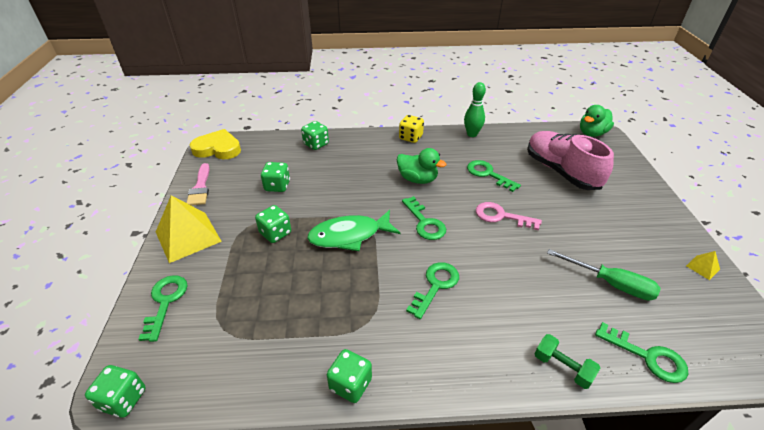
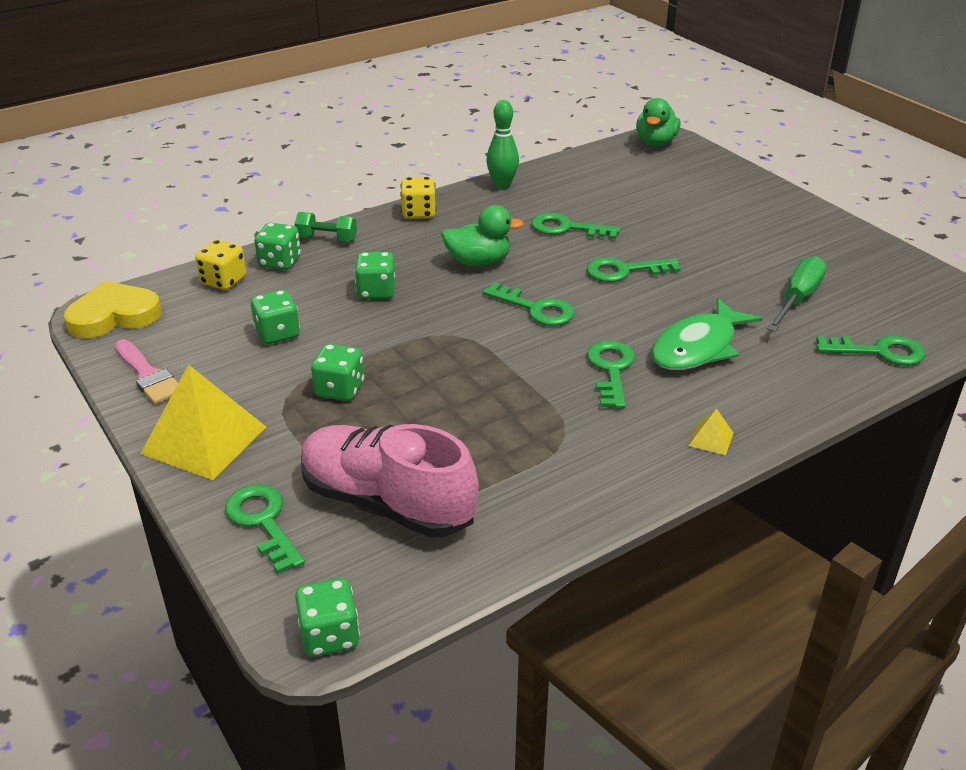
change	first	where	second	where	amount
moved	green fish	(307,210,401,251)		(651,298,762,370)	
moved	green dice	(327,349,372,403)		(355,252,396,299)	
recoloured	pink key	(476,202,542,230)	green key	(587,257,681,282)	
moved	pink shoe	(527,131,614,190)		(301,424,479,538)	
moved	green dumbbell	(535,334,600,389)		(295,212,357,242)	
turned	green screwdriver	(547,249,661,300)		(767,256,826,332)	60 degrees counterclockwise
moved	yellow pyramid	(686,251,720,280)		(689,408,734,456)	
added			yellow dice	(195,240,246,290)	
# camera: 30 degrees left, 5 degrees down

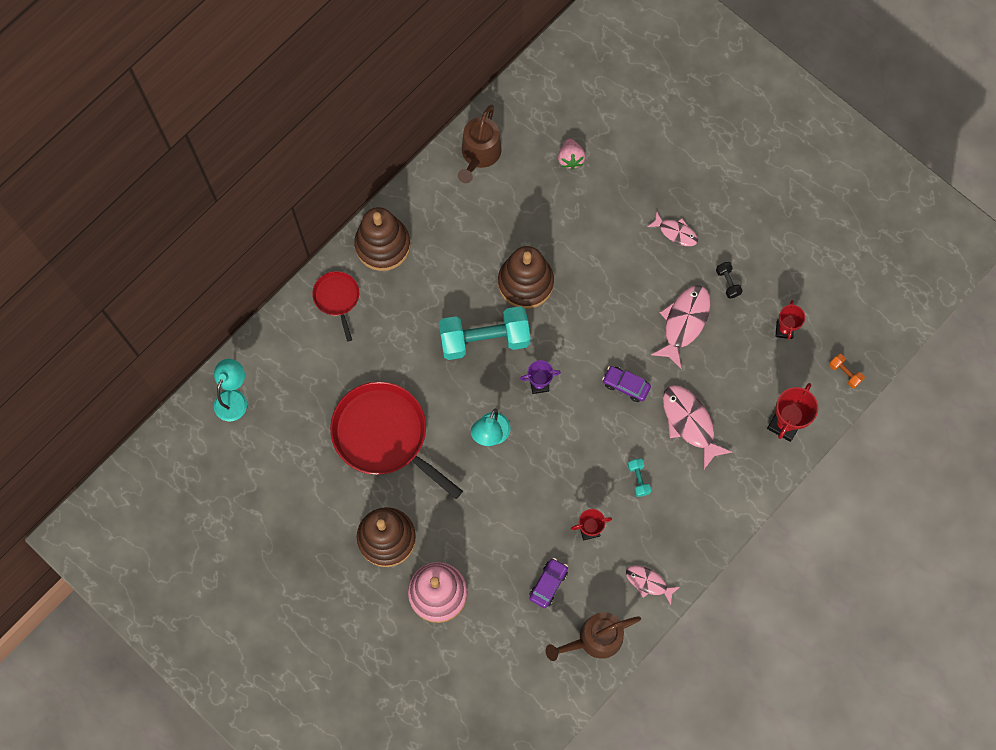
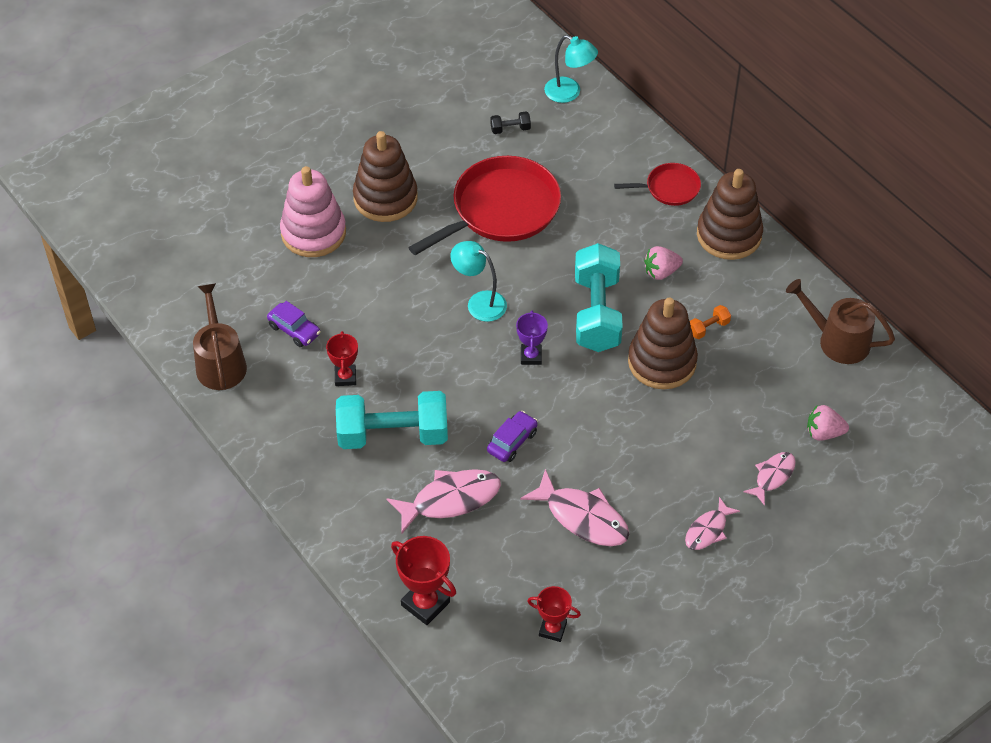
change	first	where	second	where	amount
moved	pink fish	(626,565,680,605)		(743,452,796,506)	
resized	turquoise dumbbell	(628,459,651,497)		(336,391,448,449)	x2.49
moved	black dumbbell	(716,262,743,299)		(490,112,531,134)	
moved	orange dumbbell	(829,354,865,388)		(690,305,731,339)	
added			pink strawberry	(644,246,683,280)	
# camera: 100 degrees right, 20 degrees down

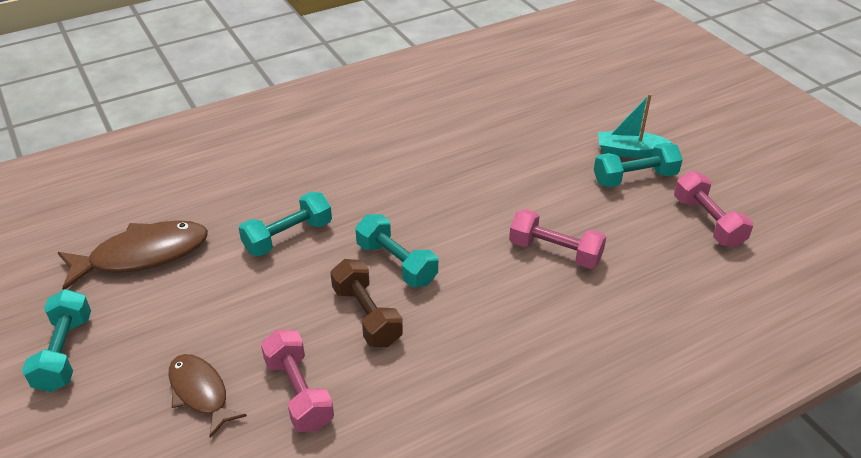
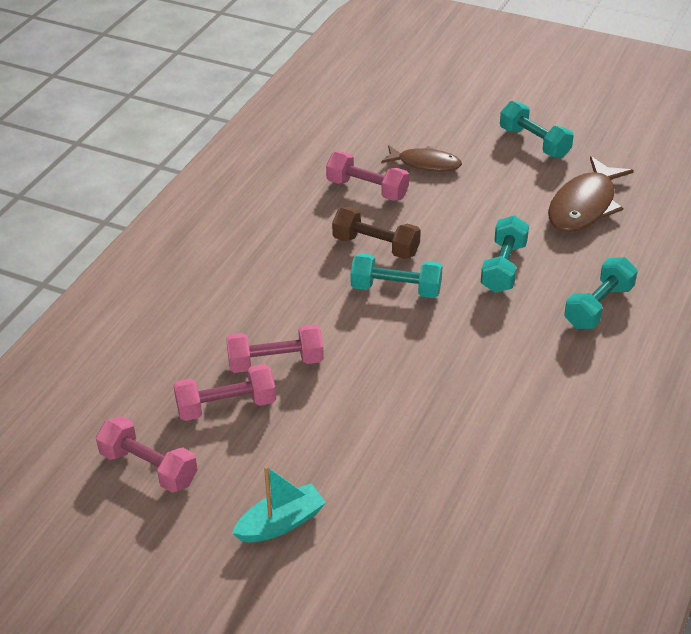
change	first	where	second	where	amount
moved	turquoise dumbbell	(594,143,683,187)		(564,257,638,329)	
added			pink dumbbell	(173,364,276,421)	
# camera: 145 degrees right, 0 degrees up

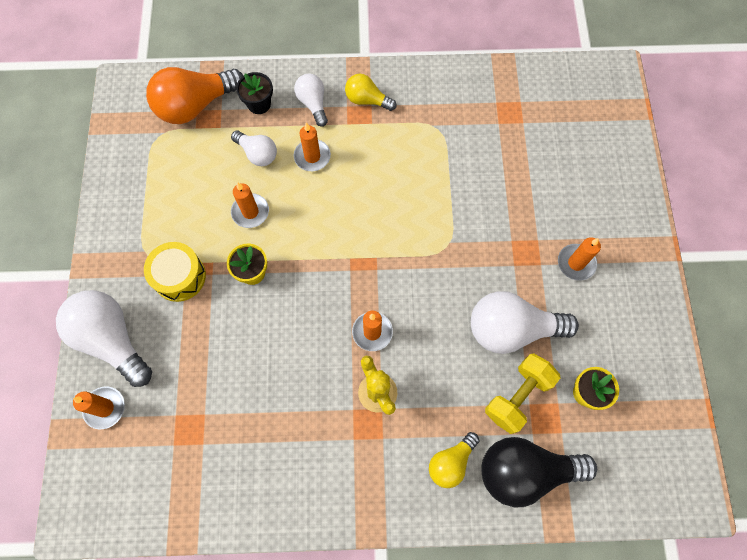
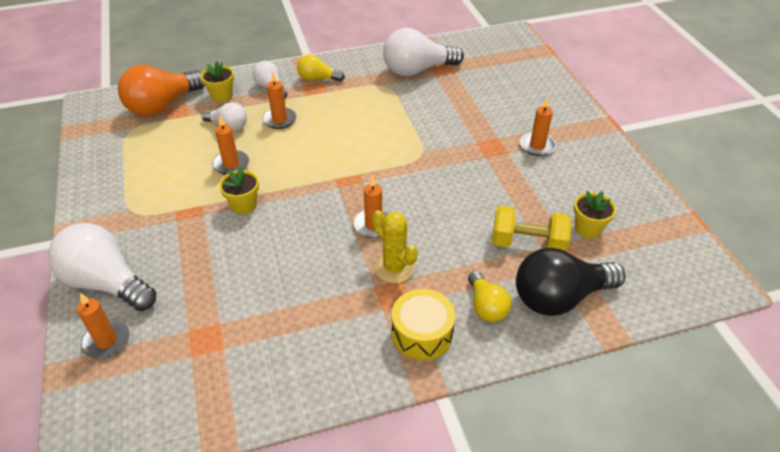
change	first	where	second	where	amount
moved	yellow drum	(144,242,206,302)		(392,289,455,360)	
recoloured	black flower pot	(236,72,273,114)	yellow flower pot	(201,61,234,102)	
turned	yellow light bulb	(429,432,480,488)		(468,271,511,322)	45 degrees counterclockwise
moved	white light bulb	(471,291,579,354)		(383,28,464,76)	
turned	yellow dumbbell	(485,354,560,434)		(492,206,572,252)	75 degrees clockwise
# camera: 15 degrees left, 25 degrees down

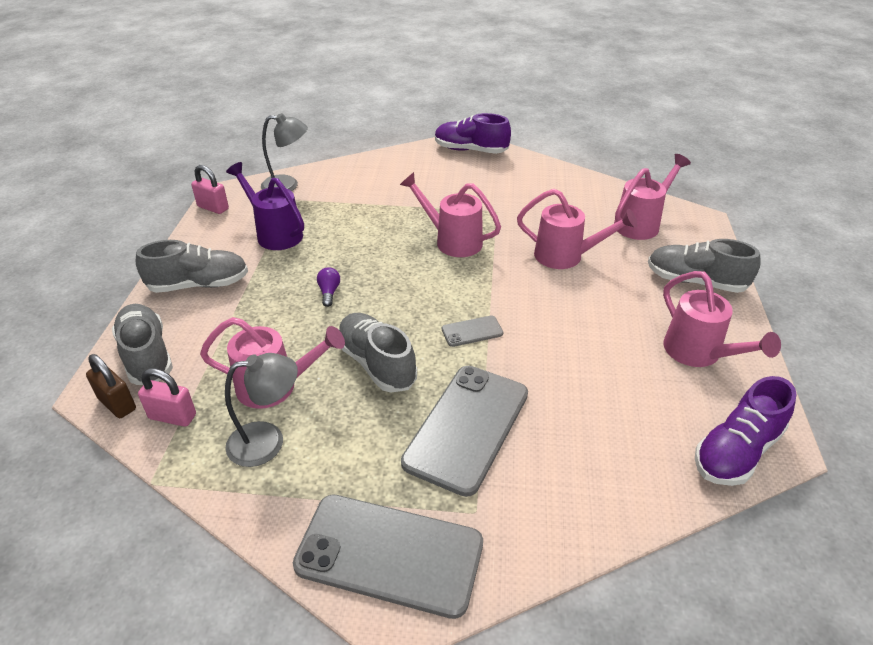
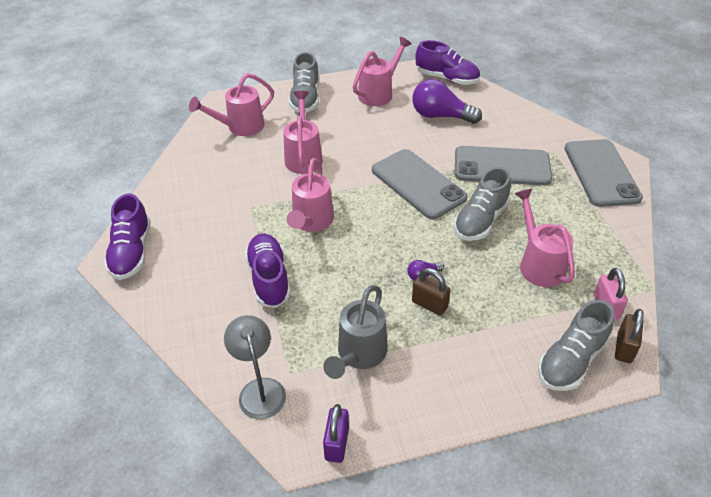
change	first	where	second	where	amount
removed	grey shoe	(136,240,248,293)			
recoloured	pink padlock	(191,165,229,214)	purple padlock	(323,404,349,463)	
removed	grey lamp	(225,353,298,467)			
recoloured	purple watering can	(226,162,304,250)	grey watering can	(323,285,388,379)	
resized	grey phone	(442,315,503,347)		(372,149,468,219)	x2.26
turned	pink watering can	(614,154,691,240)		(189,73,274,136)	60 degrees counterclockwise
added			purple shoe	(245,234,290,308)	
added			purple light bulb	(412,79,482,124)	
added			brown padlock	(412,268,451,316)	
# camera: 110 degrees left, 5 degrees up

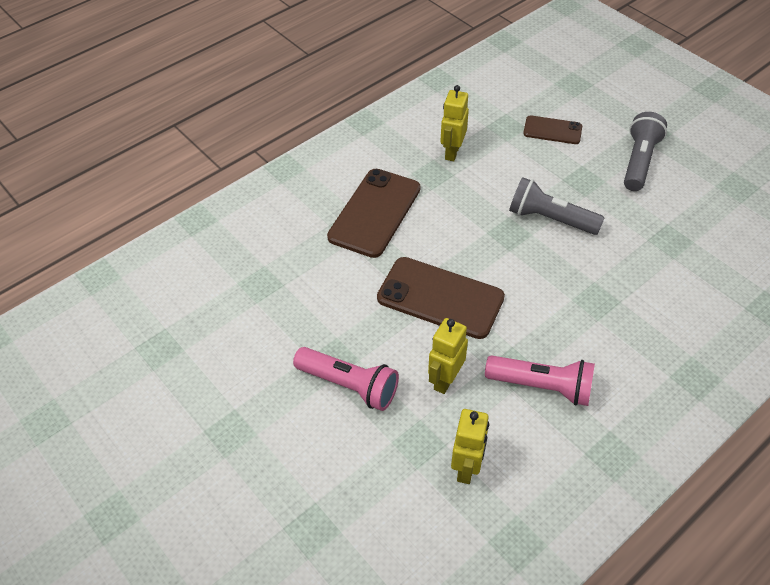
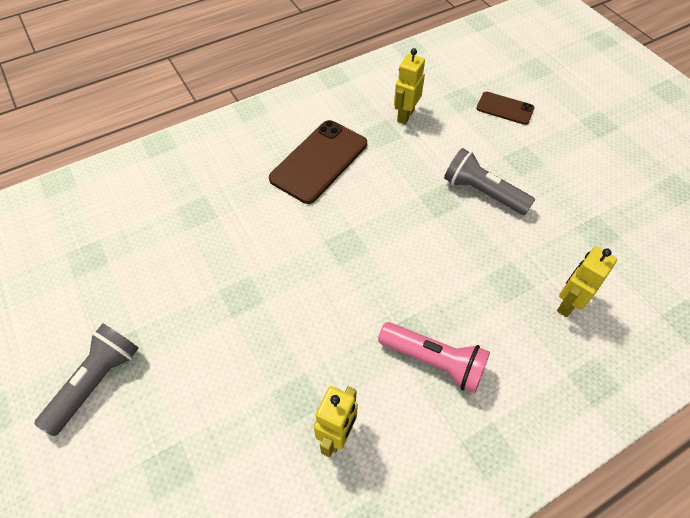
change	first	where	second	where	amount
removed	pink flashlight	(293,347,399,411)			
removed	brown phone	(377,257,505,339)			
moved	yellow robot	(428,318,468,394)		(557,247,617,317)	
moved	grey flashlight	(624,112,667,191)		(34,324,139,436)	
# camera: 10 degrees right, 5 degrees up

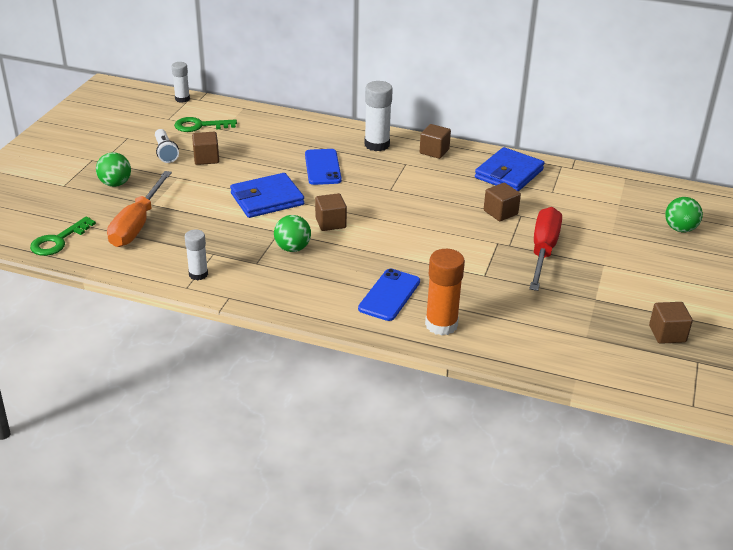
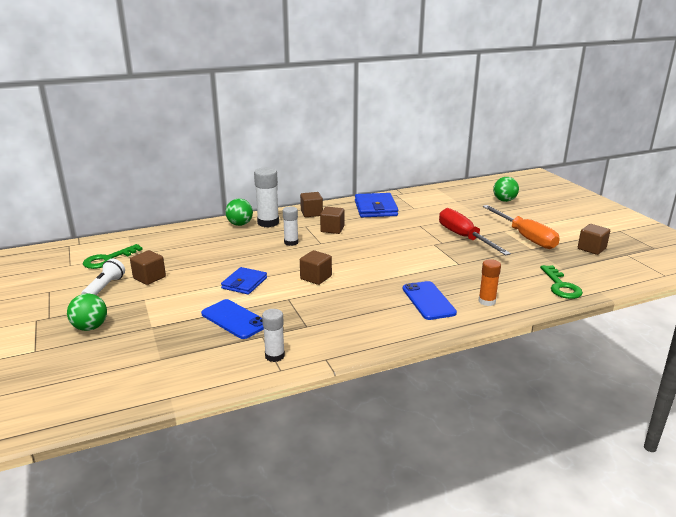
change	first	where	second	where	amount
moved	green key	(30,216,96,256)		(540,265,583,299)	
moved	orange screwdriver	(107,171,172,247)		(483,205,560,249)	
turned	white flashlight	(155,129,179,163)		(81,259,125,295)	105 degrees counterclockwise
moved	white glue stick	(172,62,190,103)		(283,207,299,246)	
resized	blue wallet	(230,173,304,218)		(221,267,267,295)	x0.66
moved	green ball	(274,215,311,252)		(225,199,253,226)	
moved	blue phone	(305,149,342,185)		(201,299,264,339)	
resized	orange glue stick	(425,249,465,335)		(478,259,501,306)	x0.62
moved	brown cube	(484,183,521,221)		(320,207,345,234)	
# camera: 40 degrees left, 10 degrees down

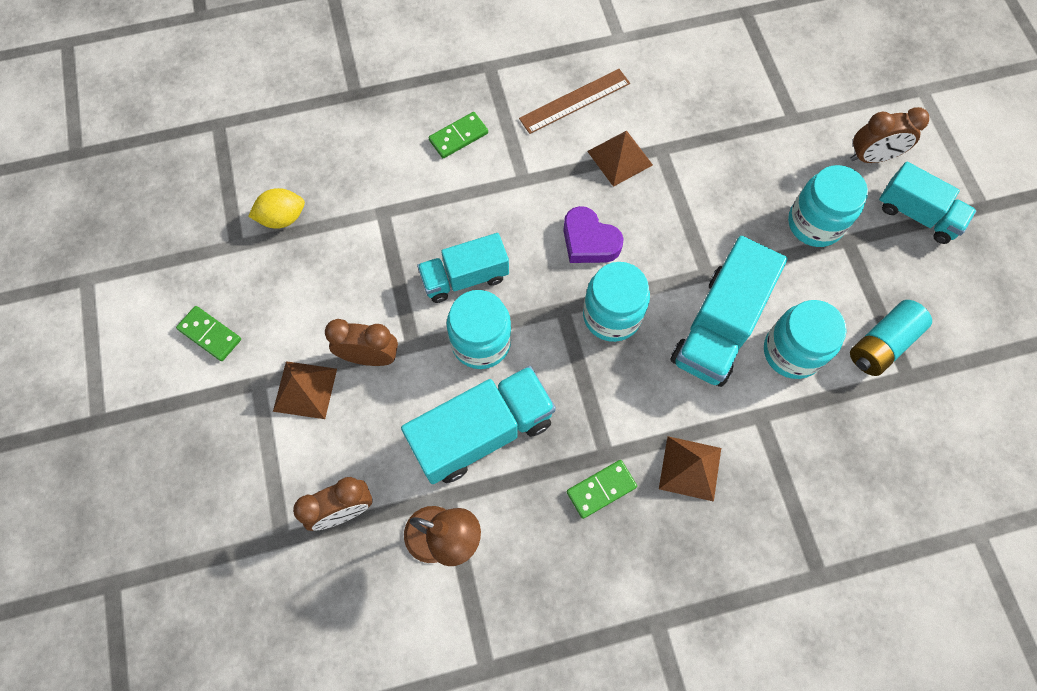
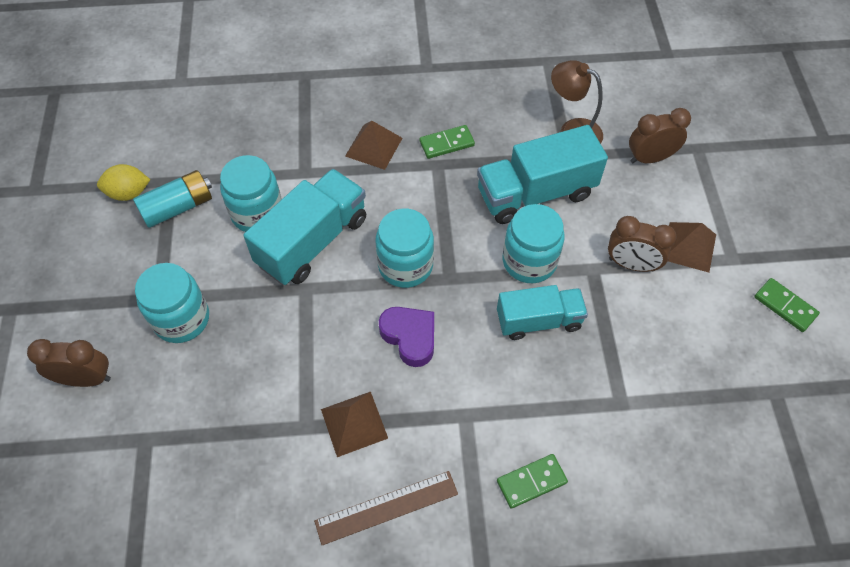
change	first	where	second	where	amount
moved	yellow lemon	(248,188,305,229)		(97,164,150,201)	
removed	turquoise truck	(879,161,977,244)			
# camera: 170 degrees left, 10 degrees down

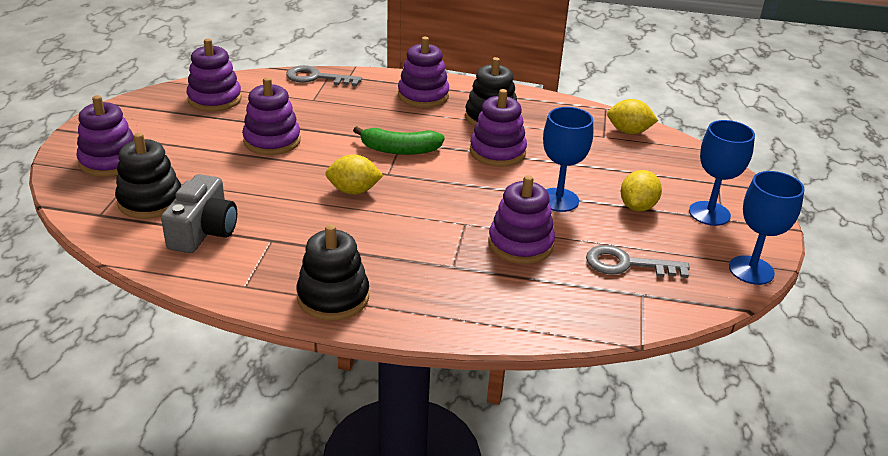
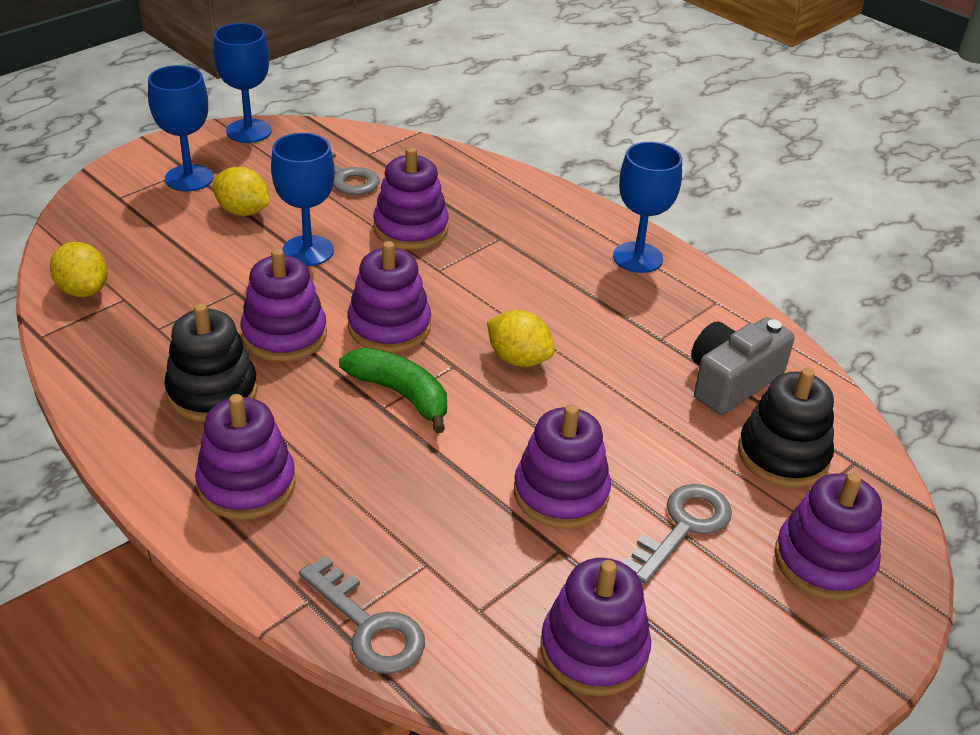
change	first	where	second	where	amount
replaced	black stacking toy	(297,224,369,321)	blue goblet	(613,142,682,273)	
turned	yellow lemon	(621,170,662,212)		(213,167,270,216)	60 degrees clockwise
added			purple stacking toy	(347,241,431,353)	
added			grey key	(622,484,732,584)	
# camera: 145 degrees left, 5 degrees up

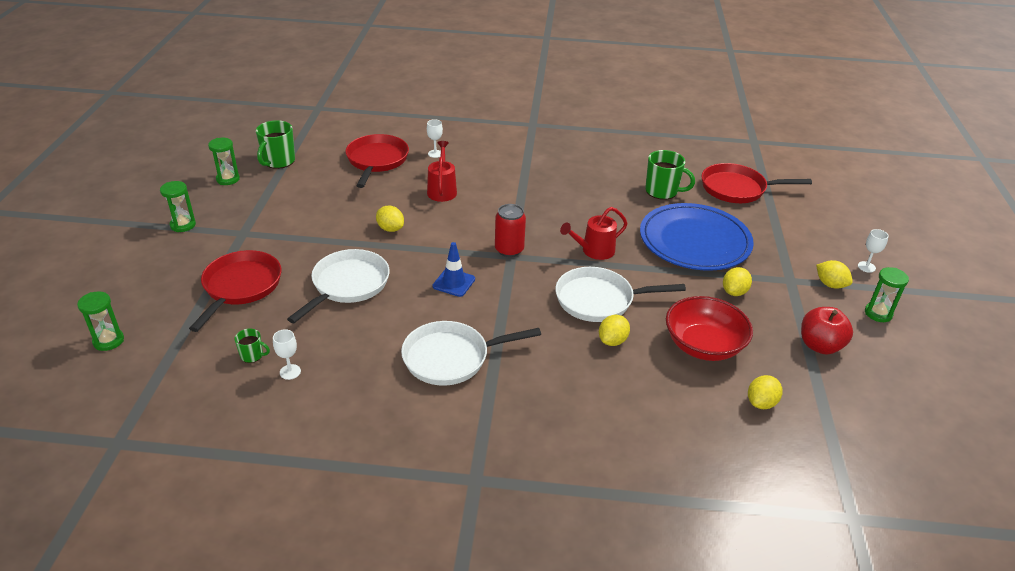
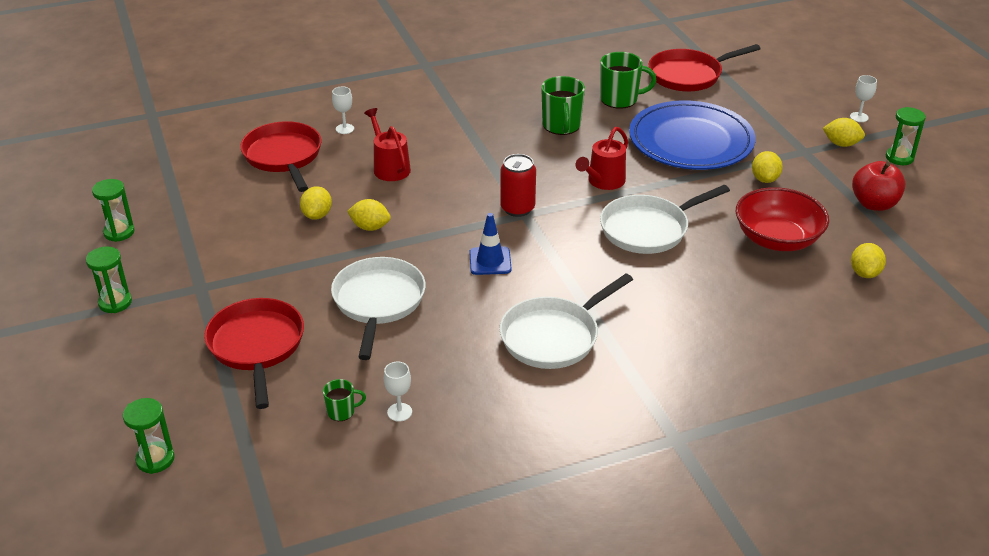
change	first	where	second	where	amount
moved	green mug	(256,120,295,169)		(541,76,585,135)	
moved	yellow lemon	(599,315,630,346)		(300,186,332,220)	
# camera: 25 degrees left, 0 degrees up

